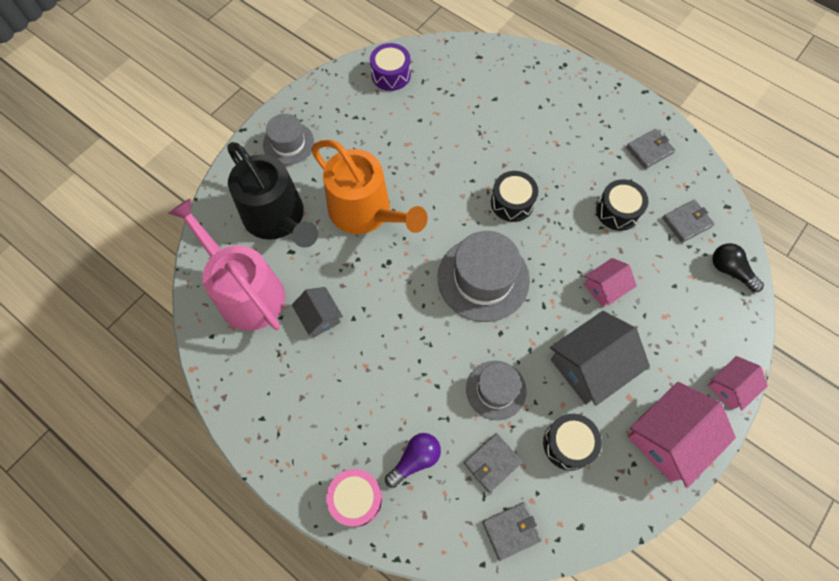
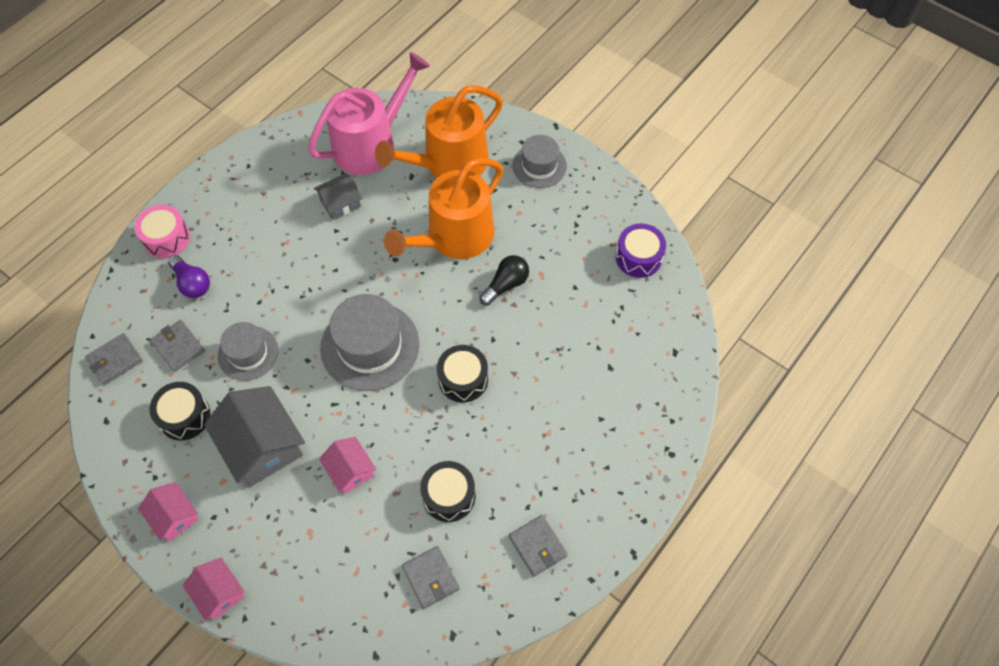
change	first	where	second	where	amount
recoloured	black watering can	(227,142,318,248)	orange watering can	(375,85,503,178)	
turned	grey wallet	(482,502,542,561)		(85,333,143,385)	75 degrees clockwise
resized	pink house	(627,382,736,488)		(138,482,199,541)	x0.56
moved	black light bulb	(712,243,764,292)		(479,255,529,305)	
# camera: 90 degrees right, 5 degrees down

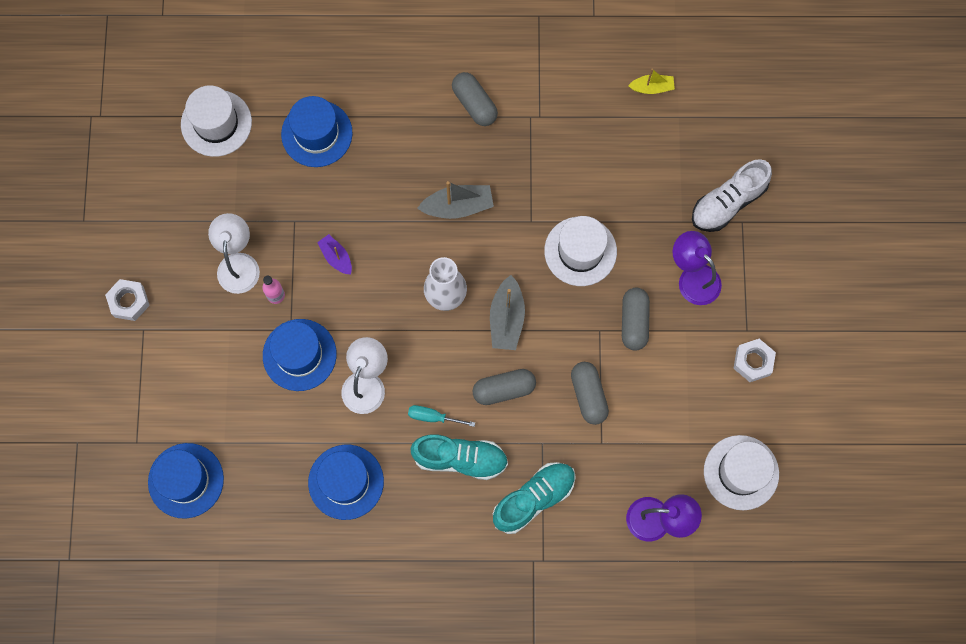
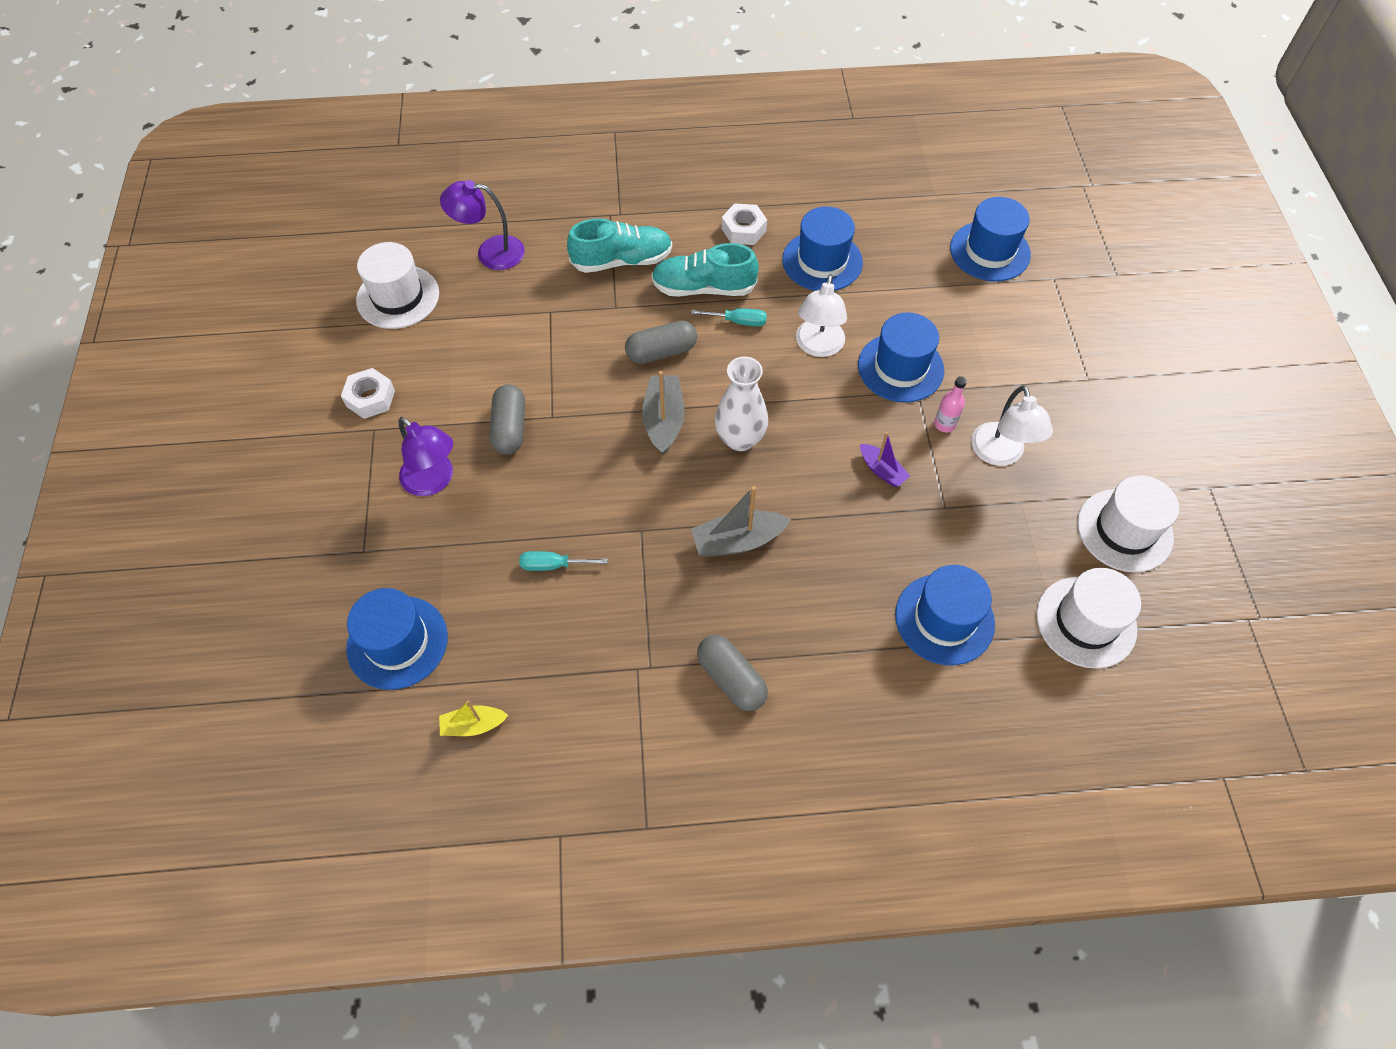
change	first	where	second	where	amount
moved	white nut	(105,279,150,321)		(721,203,767,245)	
turned	turquoise shoe	(493,462,576,534)		(567,218,672,273)	150 degrees counterclockwise
moved	white hat	(544,216,617,286)		(1077,475,1179,572)	
removed	grey capsule	(571,362,609,425)			
removed	white shoe	(692,159,772,232)			
added			blue hat	(346,588,448,690)	
added			turquoise screwdriver	(519,551,608,571)	
# camera: 175 degrees right, 15 degrees down

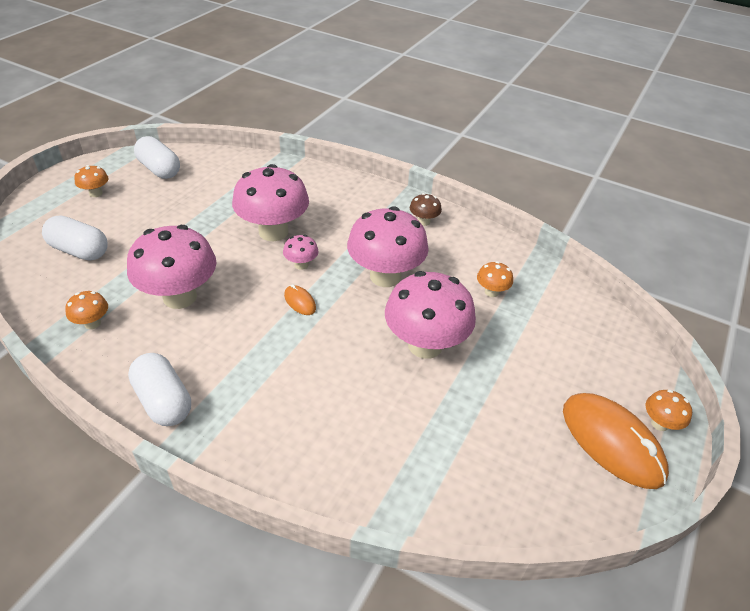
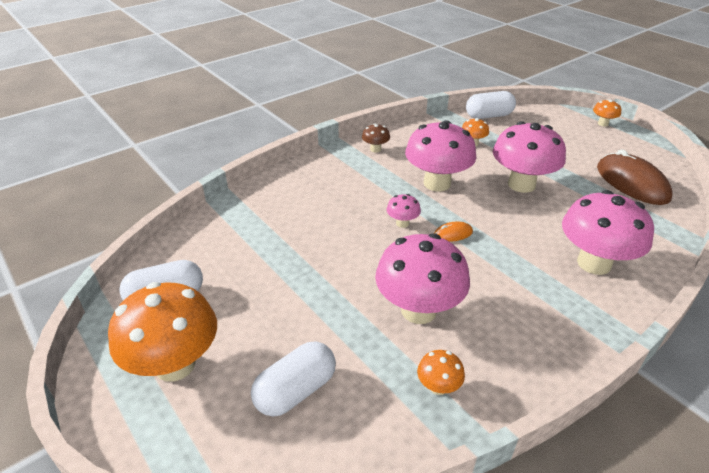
change	first	where	second	where	amount
resized	orange mushroom	(74,165,109,197)		(108,282,217,382)	x2.22
moved	white capsule	(128,353,191,426)		(466,91,516,119)	
moved	pink mushroom	(232,164,309,241)		(562,190,654,275)	
removed	orange mouse	(563,393,669,489)			
added			brown mouse	(597,149,673,205)	
# camera: 65 degrees left, 5 degrees down

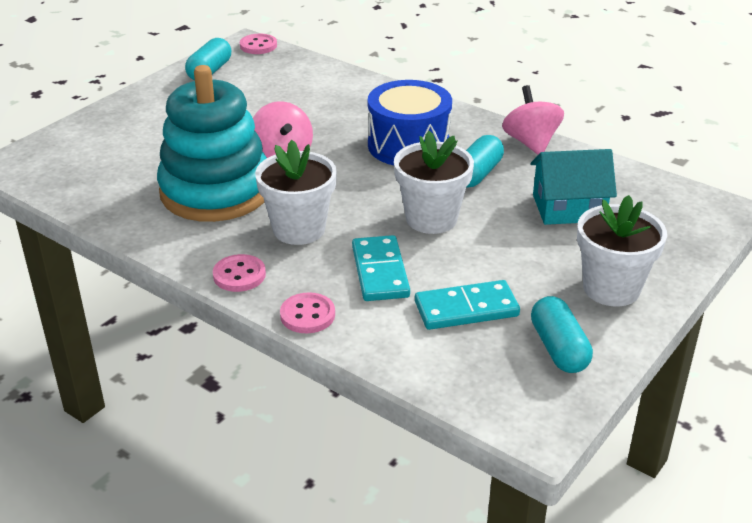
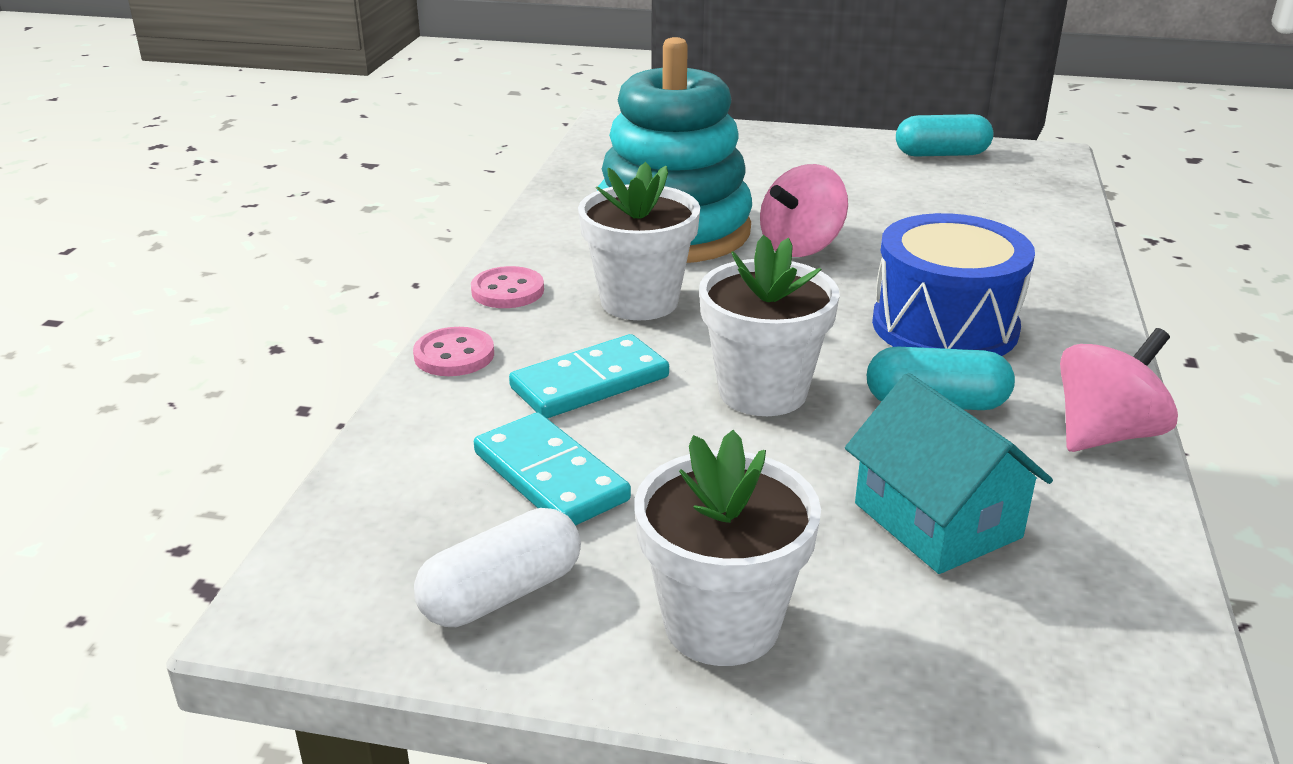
change	first	where	second	where	amount
removed	pink button	(240,34,277,54)			
recoloured	turquoise capsule	(531,296,593,373)	white capsule	(414,508,581,627)	
# camera: 65 degrees right, 5 degrees down

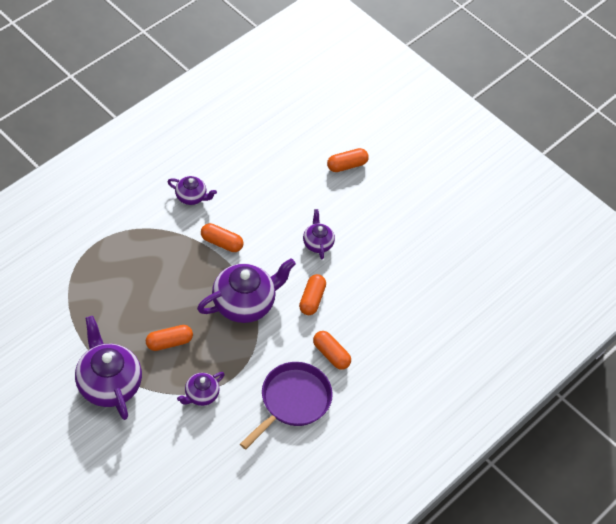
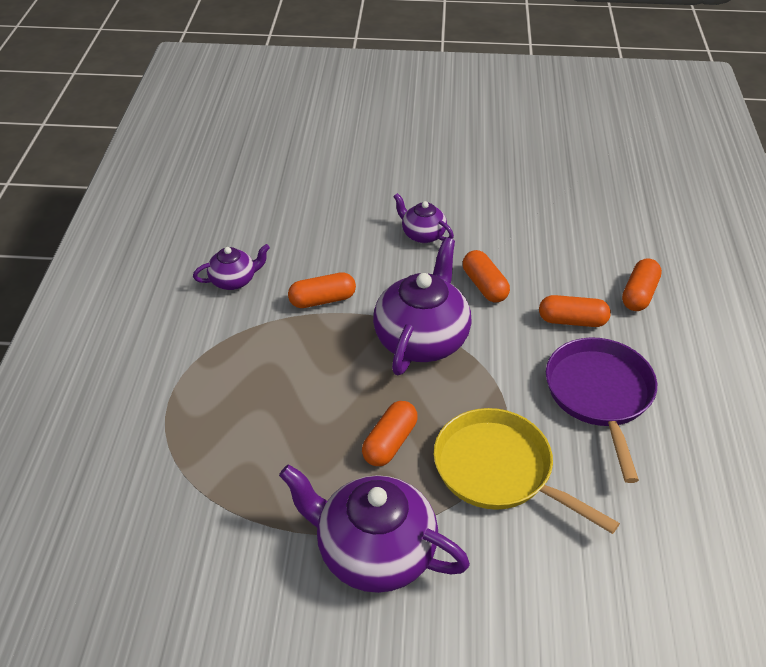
change	first	where	second	where	amount
replaced	purple teapot	(177,372,225,406)	yellow pan	(434,408,620,534)	
moved	orange capsule	(327,148,369,172)		(622,258,662,311)	
# camera: 35 degrees left, 10 degrees down

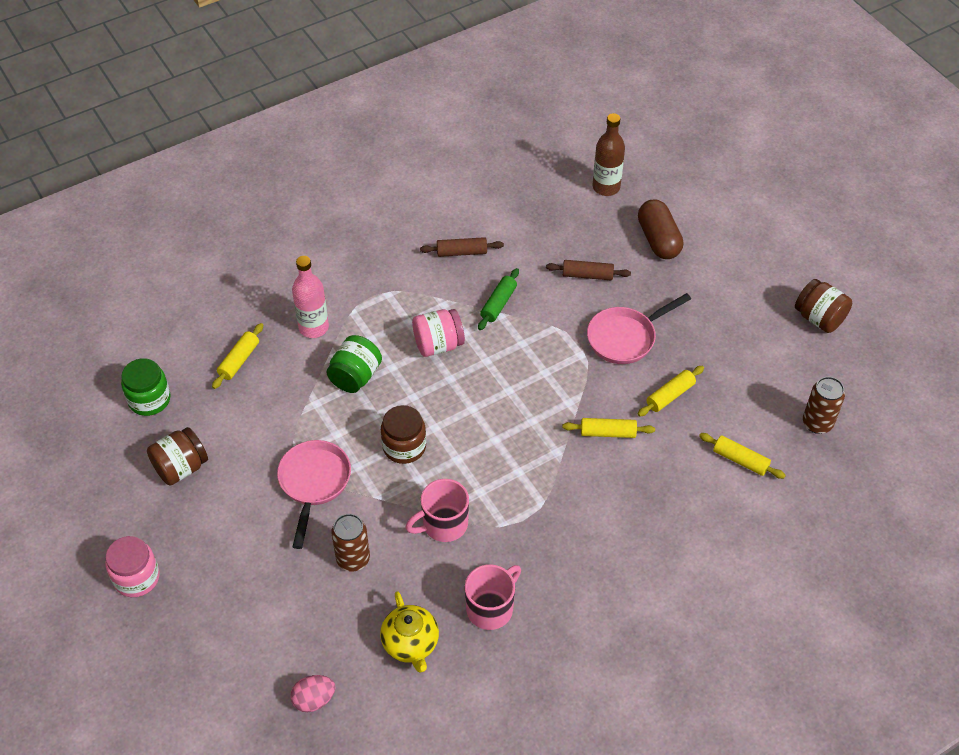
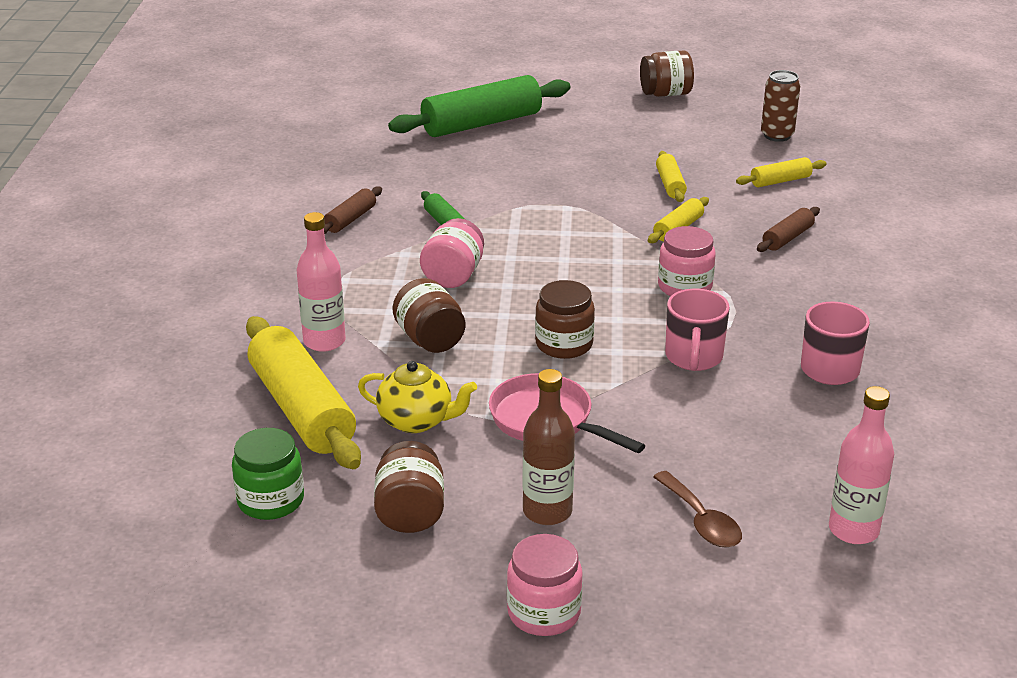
change	first	where	second	where	amount
resized	yellow rolling pin	(212,323,263,389)		(246,316,361,469)	x2.11
replaced	pink egg	(290,675,336,712)	pink bottle	(829,386,894,544)	
recoloured	green jar	(327,335,382,393)	brown jar	(392,278,465,353)	
removed	brown can	(331,514,370,572)			
moved	yellow teapot	(380,591,439,673)		(358,361,477,433)	
moved	brown rolling pin	(546,260,631,280)		(757,207,820,252)	
removed	pink pan	(587,293,691,364)			
moved	brown bottle	(593,113,625,196)		(523,369,575,525)	
replaced	brown capsule	(638,199,683,259)	green rolling pin	(388,75,570,137)	
added			brown spoon	(653,471,742,548)	
added			pink jar	(658,226,716,296)	
# camera: 55 degrees left, 20 degrees down

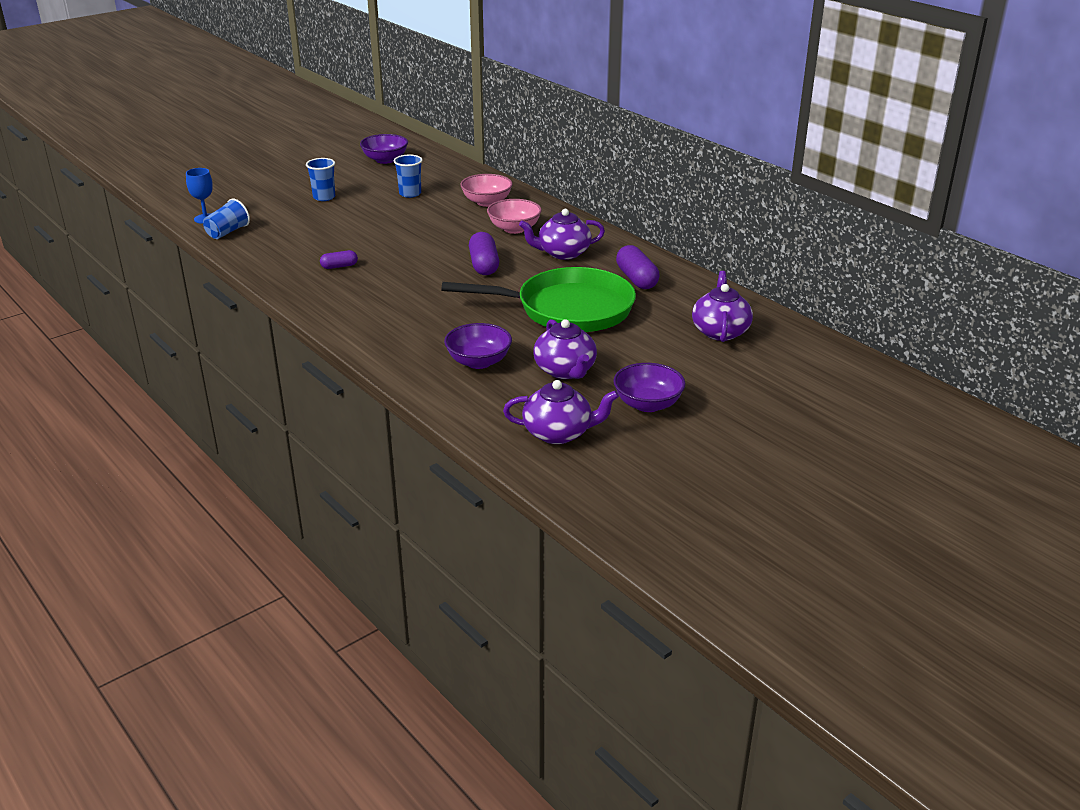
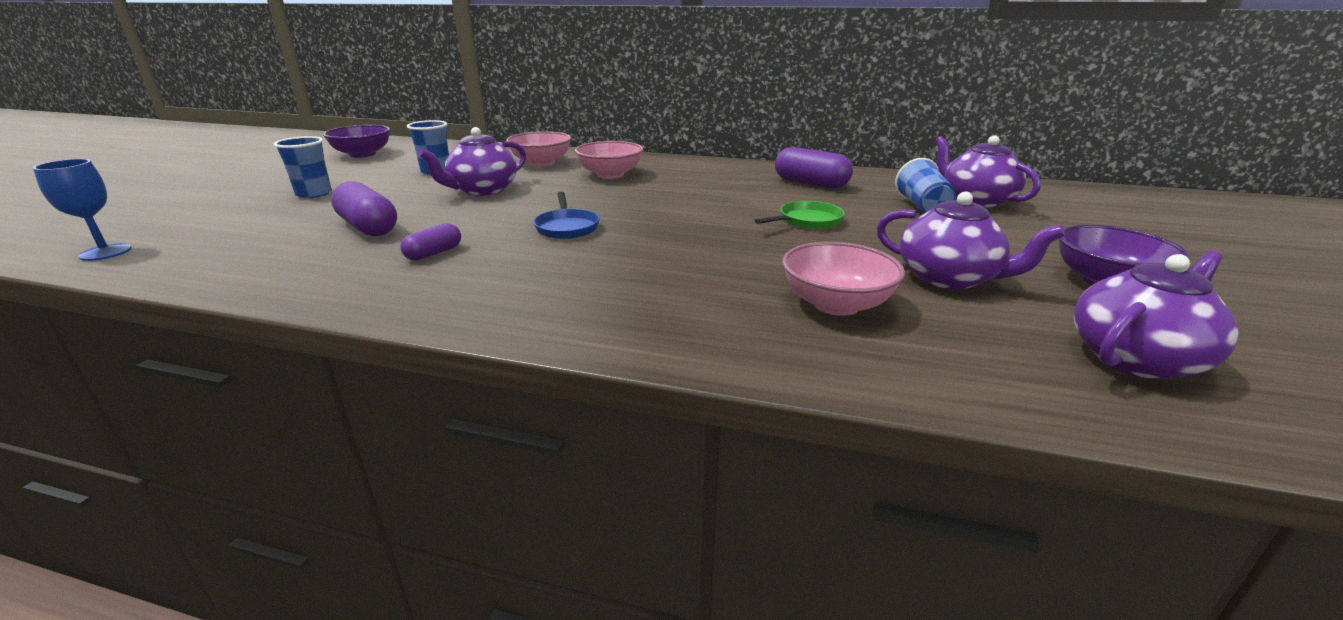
change	first	where	second	where	amount
moved	blue cup	(203,199,250,239)		(895,158,956,213)	
resized	green pan	(441,267,636,332)		(754,201,845,229)	x0.40
recoloured	purple bowl	(444,323,512,369)	pink bowl	(782,242,905,316)	
moved	purple capsule	(469,232,499,275)		(331,181,397,236)	
moved	purple teapot	(519,209,605,260)		(418,127,526,196)	
added			blue pan	(534,192,600,239)	
# camera: 35 degrees left, 5 degrees down

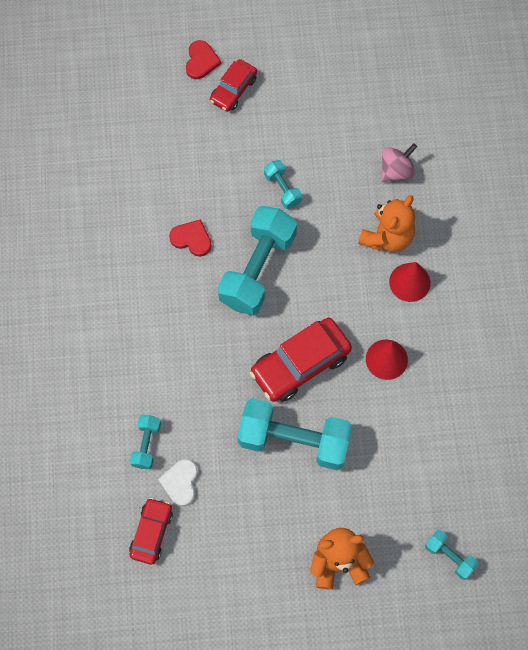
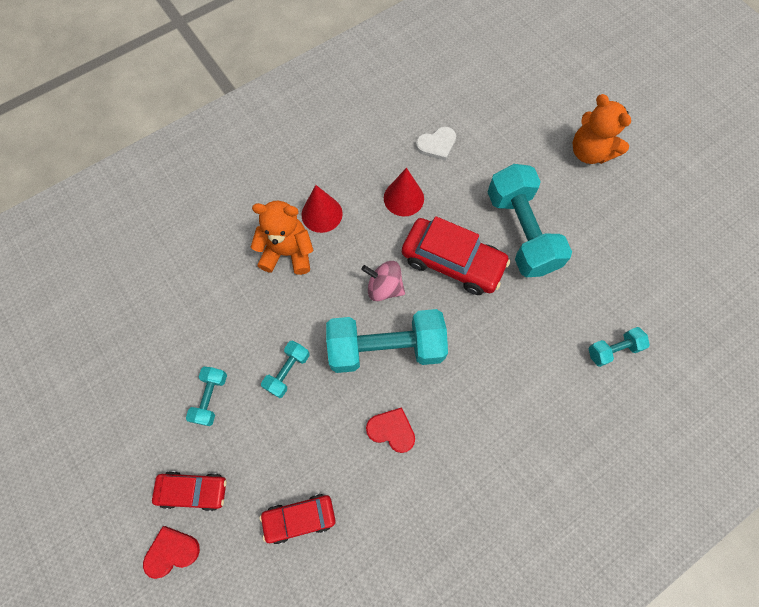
change	first	where	second	where	amount
moved	red car	(129,498,173,565)		(260,494,336,544)	
moved	white heart	(158,459,198,506)		(416,126,456,161)	
turned	red heart	(169,219,212,257)		(366,407,415,453)	120 degrees clockwise
moved	pink spinning top	(381,143,417,182)		(361,261,405,301)	
moved	turquoise dumbbell	(425,530,478,580)		(186,367,227,426)	
# camera: 120 degrees left, 0 degrees up

